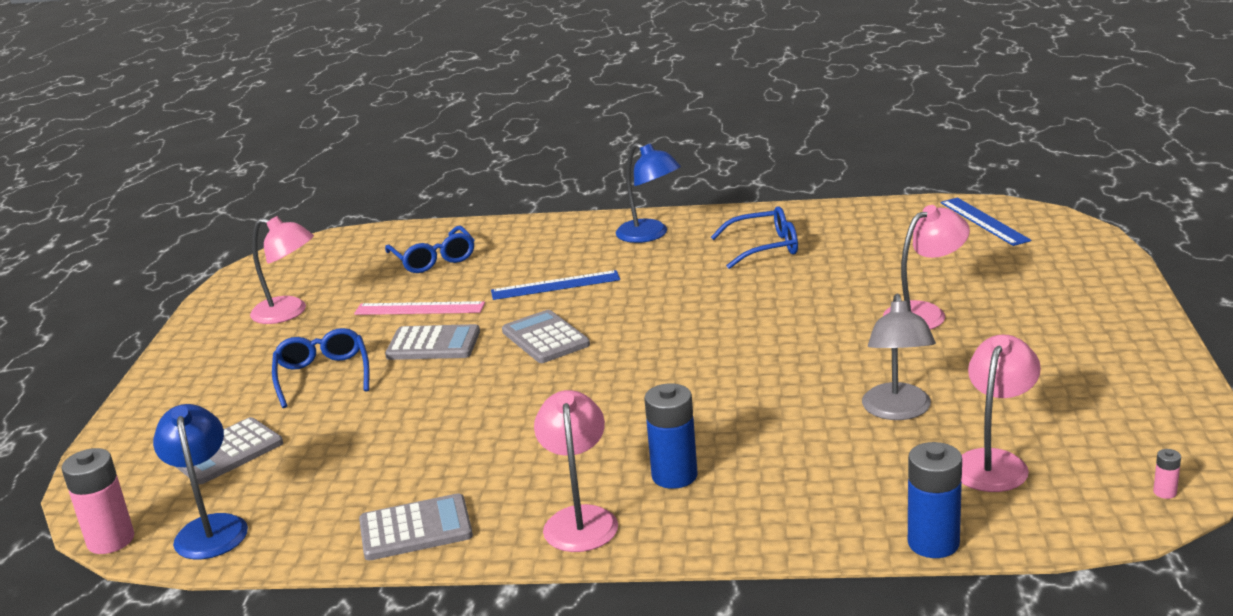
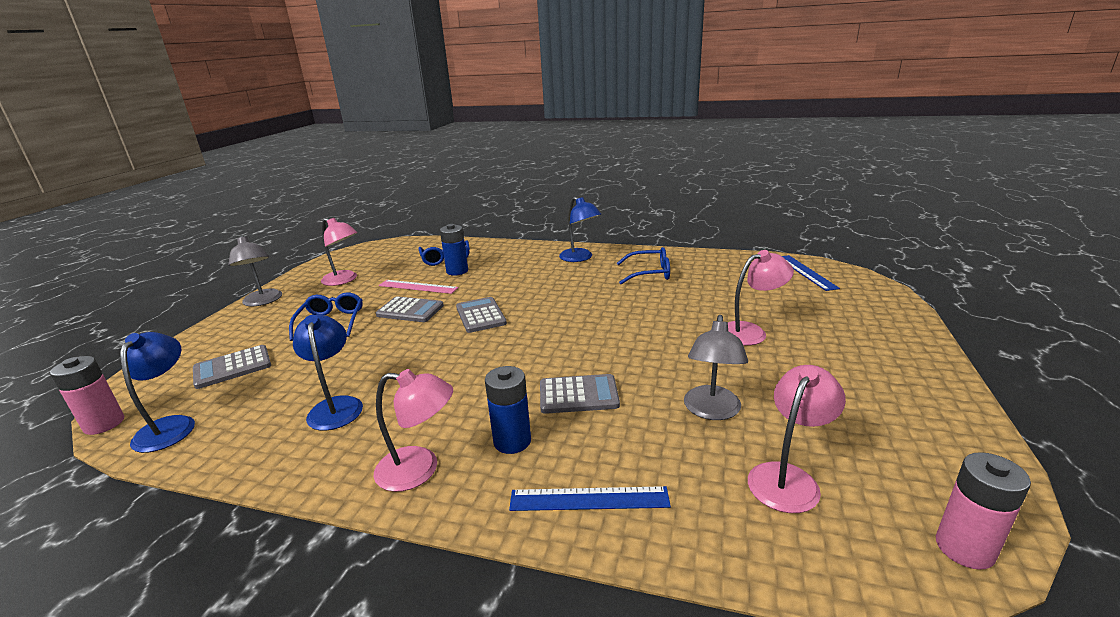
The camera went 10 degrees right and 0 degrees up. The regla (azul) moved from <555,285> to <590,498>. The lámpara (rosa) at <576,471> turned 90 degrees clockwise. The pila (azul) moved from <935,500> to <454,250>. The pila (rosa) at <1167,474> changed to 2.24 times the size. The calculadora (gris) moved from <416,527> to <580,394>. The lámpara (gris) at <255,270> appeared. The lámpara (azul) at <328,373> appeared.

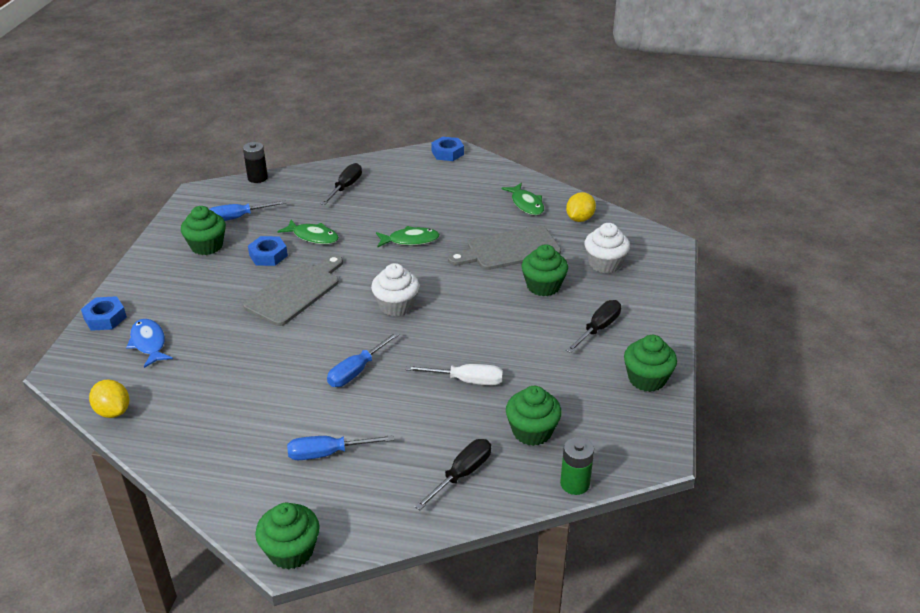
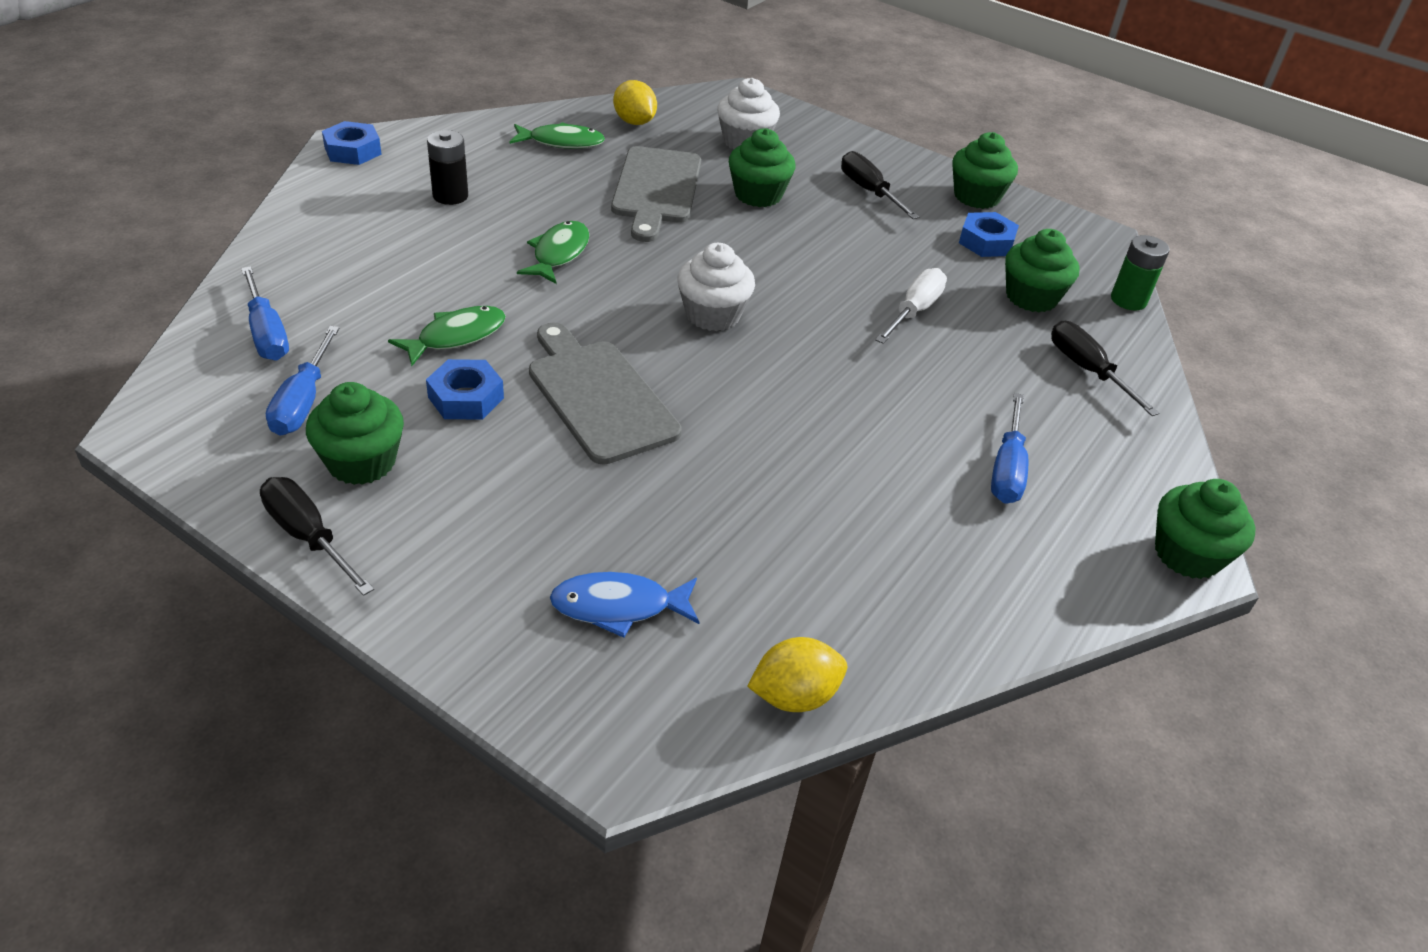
The camera went 70 degrees left and 5 degrees up. The pila (negro) moved from <255,162> to <447,167>. The destornillador (negro) moved from <341,184> to <317,536>. The tuerca (azul) moved from <104,313> to <989,234>. The destornillador (azul) moved from <363,359> to <265,313>.

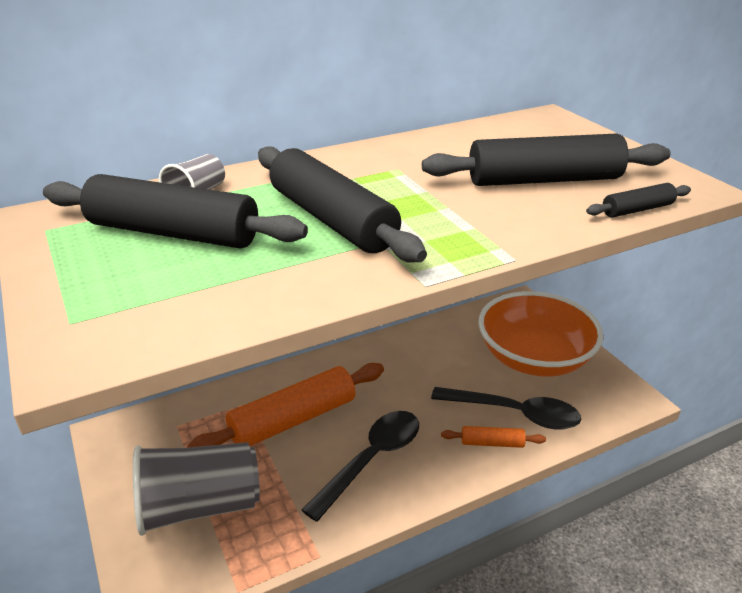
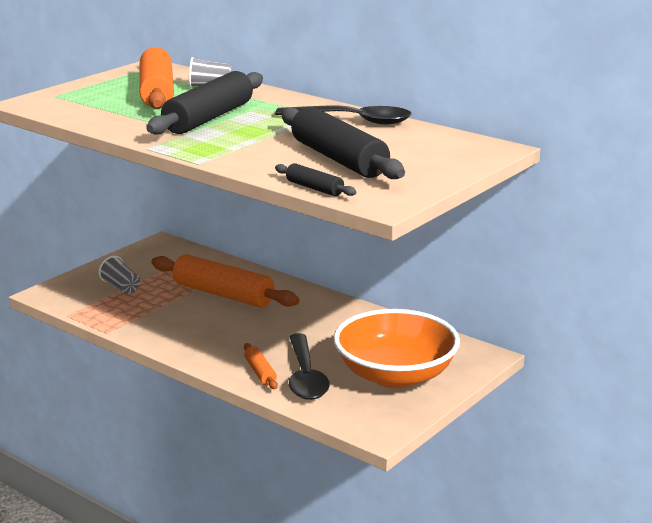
The camera went 65 degrees right and 10 degrees down. The rodillo (negro) at <175,211> became the rodillo (naranja) at <156,78>. The cuchara (negro) moved from <360,466> to <343,115>. The vaso (gris) at <196,489> changed to 0.49 times the size.

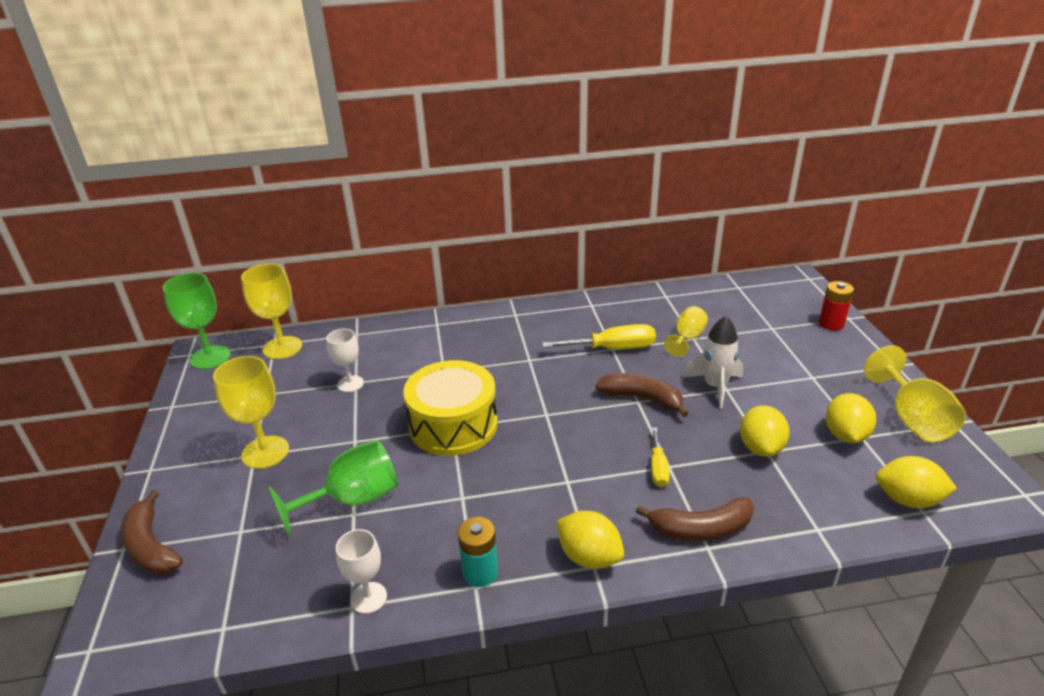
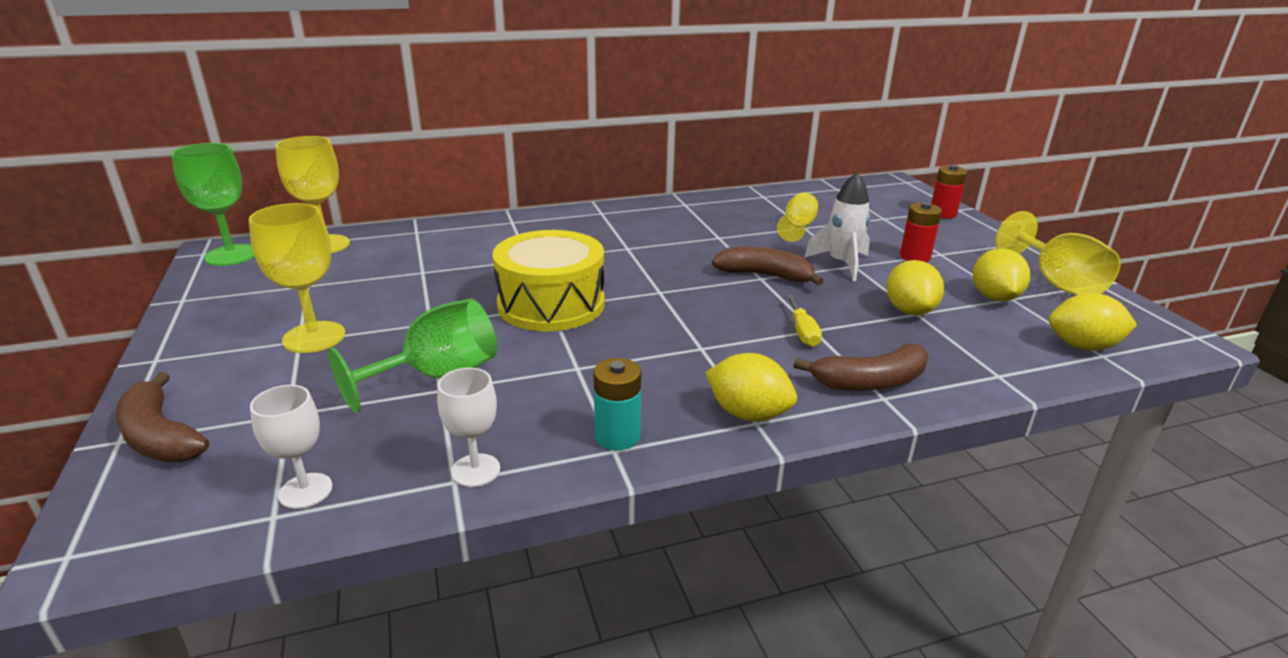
The camera went 10 degrees left and 5 degrees down. The destornillador (amarillo) at <599,336> disappeared. The copa (blanco) moved from <345,360> to <291,447>. The pila (rojo) at <921,232> appeared.

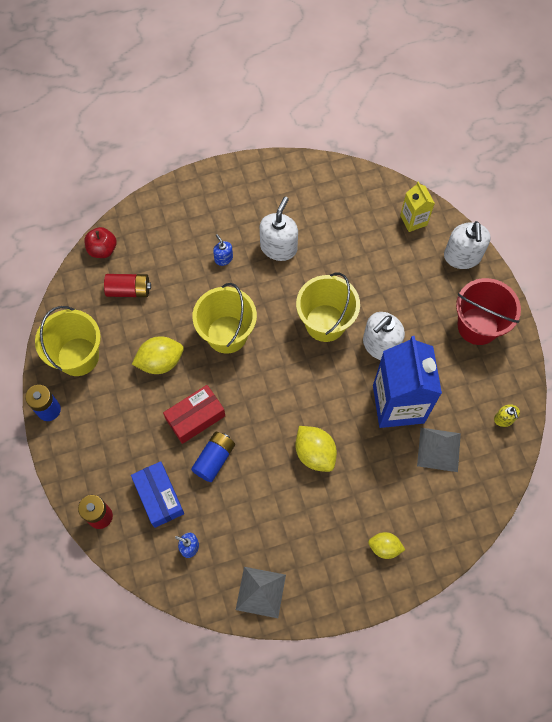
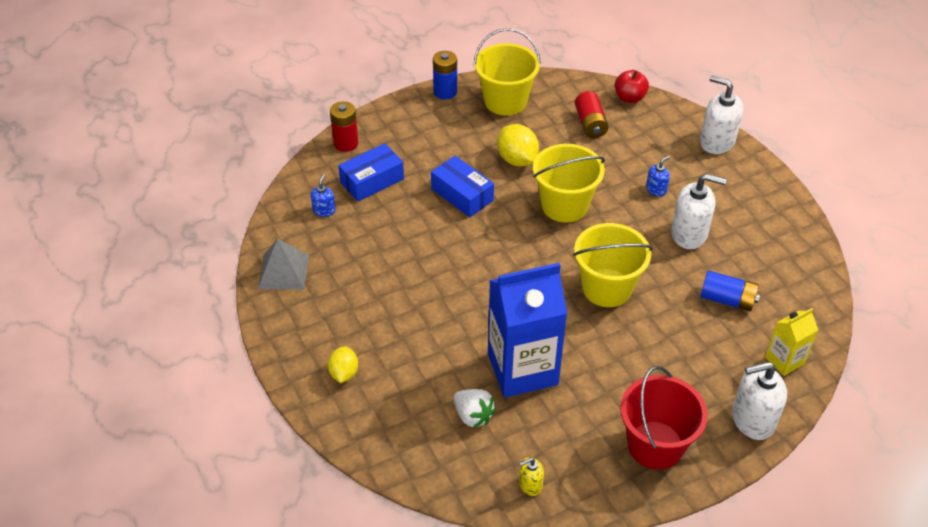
The camera went 80 degrees right and 20 degrees down. The dispensador de jabón (blanco) moved from <384,336> to <721,114>. The caja (rojo) at <194,414> became the caja (azul) at <462,186>. The limón (amarillo) at <316,449> disappeared. The pirámide (gris) at <439,450> was replaced by the fresa (blanco) at <475,408>. The pila (azul) moved from <213,457> to <730,291>.

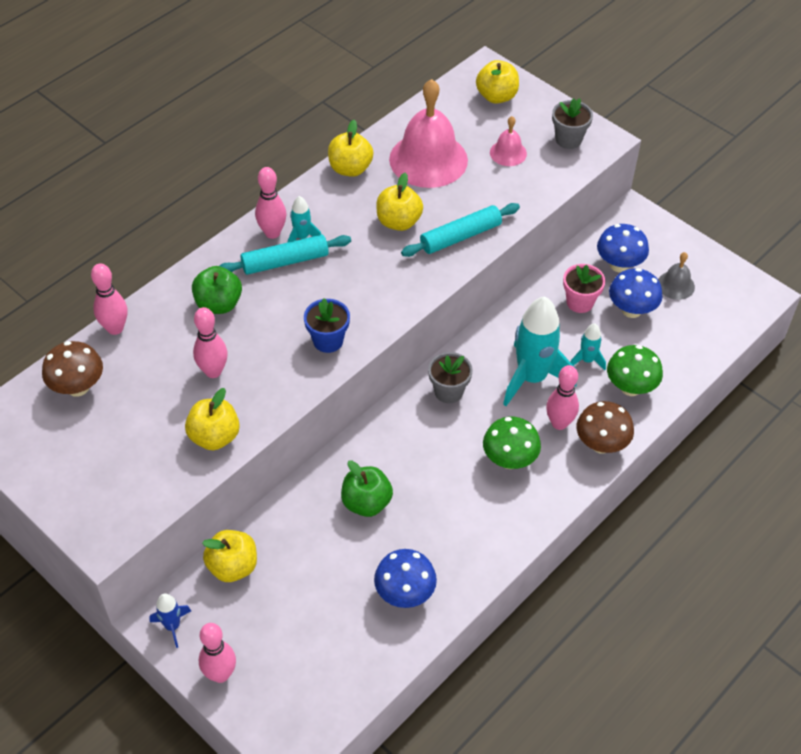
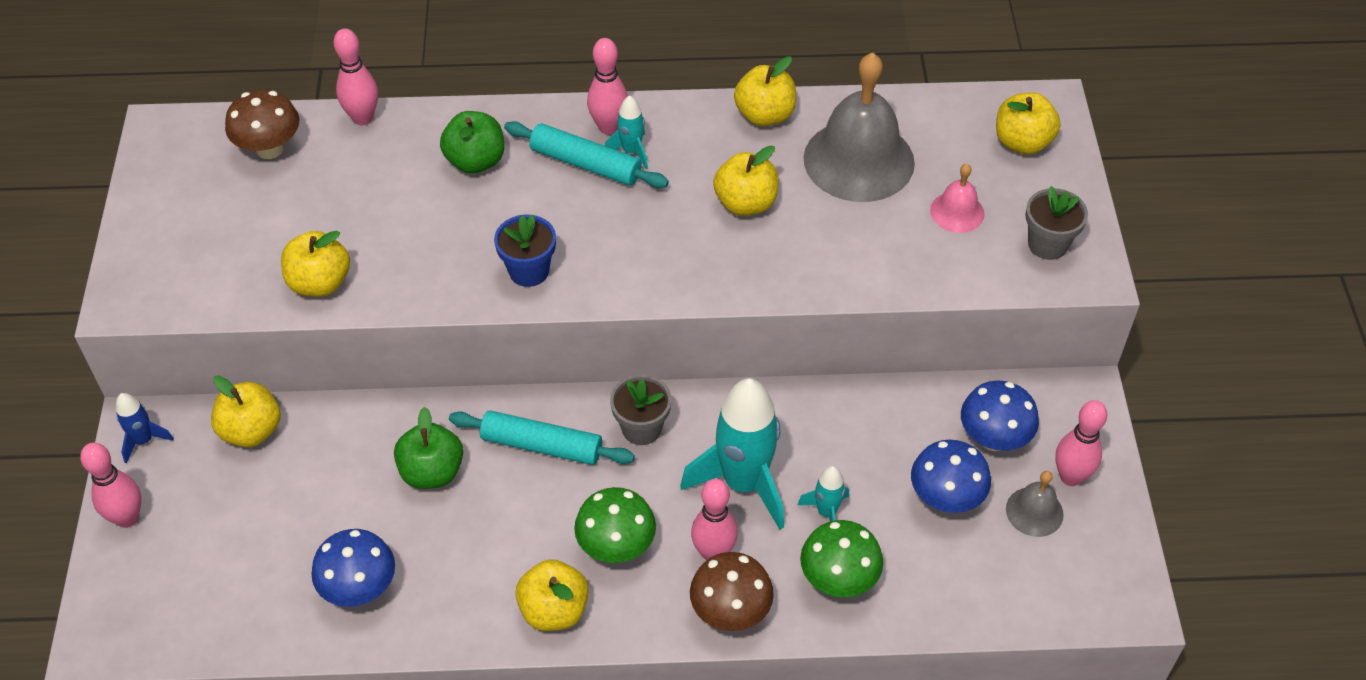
The camera went 45 degrees right and 0 degrees up. The campana (rosa) at <428,133> became the campana (gris) at <859,127>. The rodillo (turquesa) moved from <460,230> to <542,437>. The maceta (rosa) at <584,288> disappeared. The bolo (rosa) moved from <210,342> to <1081,443>. The manzana (amarillo) at <552,595> appeared.

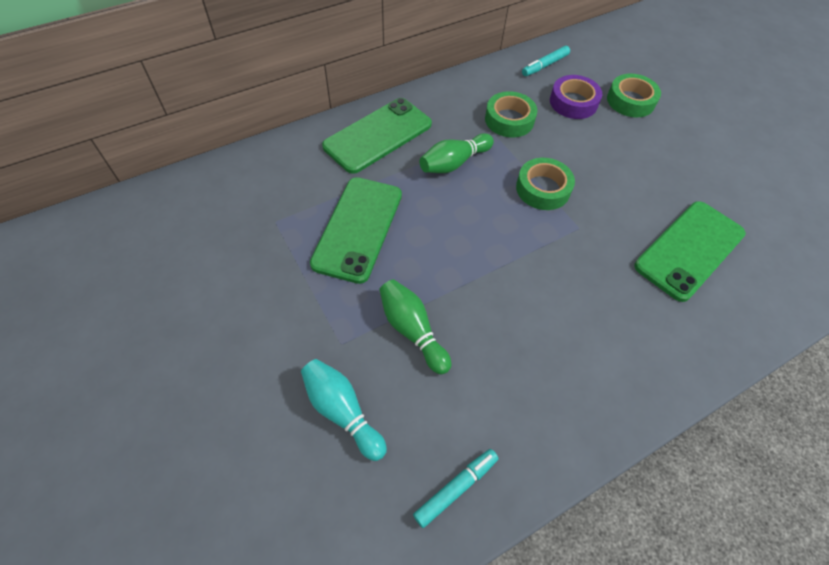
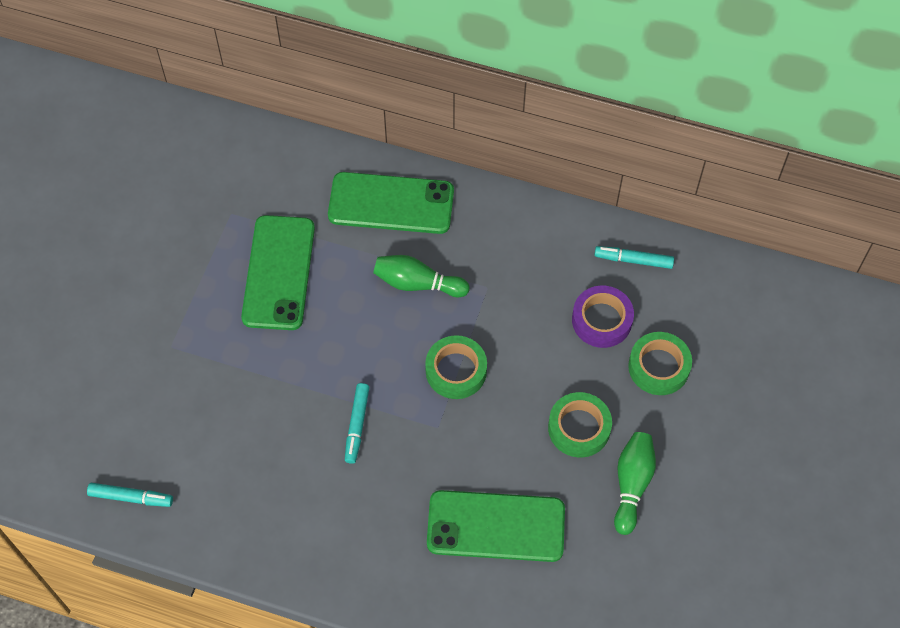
The camera went 50 degrees right and 5 degrees up. The cinta adhesiva (verde) moved from <511,114> to <580,425>. The móvil (verde) at <356,230> turned 60 degrees counterclockwise. The bolo (verde) moved from <415,327> to <635,483>. The bolo (turquesa) at <344,410> disappeared. The rotulador (turquesa) at <357,423> appeared.

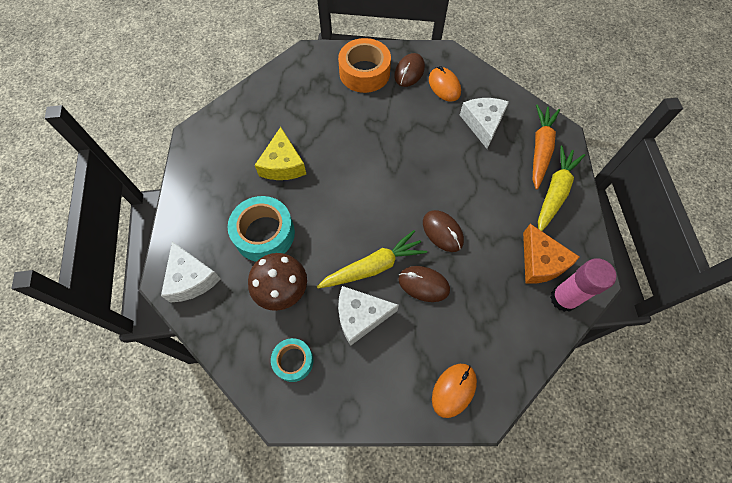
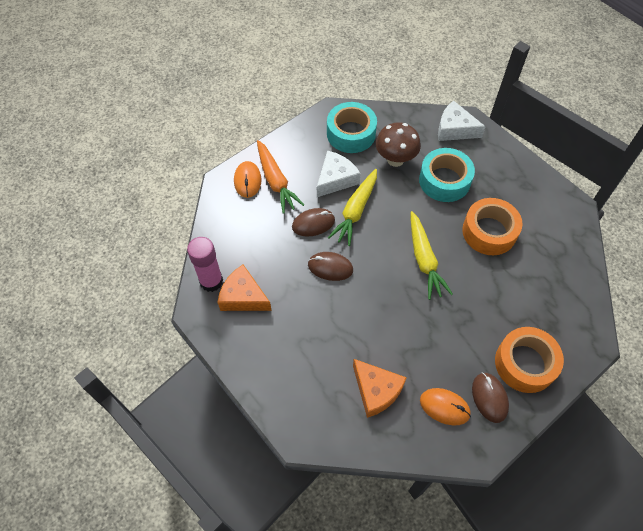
The camera went 140 degrees right and 5 degrees down. The queso (blanco) at <484,123> became the queso (naranja) at <380,388>. The zanahoria (naranja) moved from <546,147> to <280,177>. The queso (amarillo) at <280,153> was replaced by the cinta adhesiva (naranja) at <492,226>. The zanahoria (amarillo) moved from <561,188> to <432,255>. The cinta adhesiva (turquesa) at <292,360> changed to 1.71 times the size.

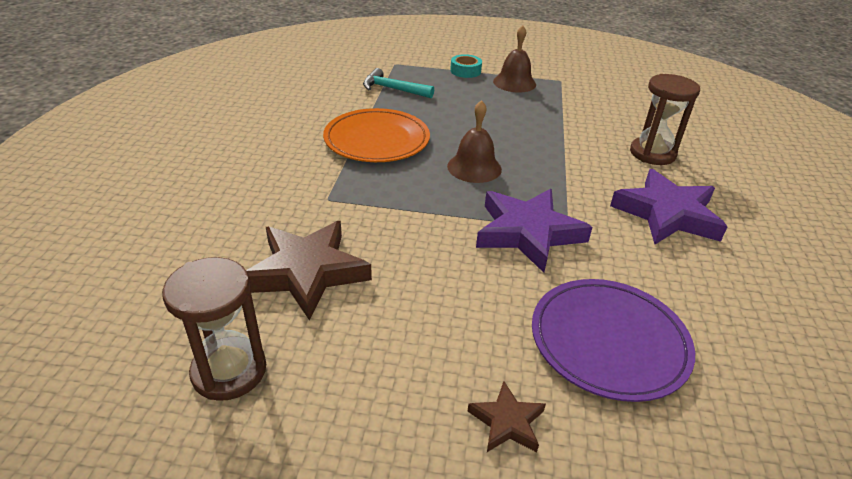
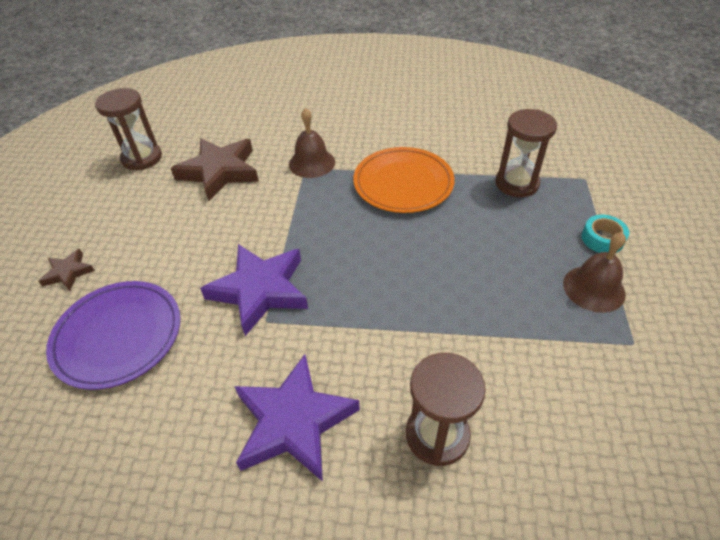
The camera went 90 degrees right and 10 degrees up. The martillo (turquesa) at <398,83> was replaced by the reloj de arena (marrón) at <526,153>. The campana (marrón) moved from <474,141> to <312,143>.

